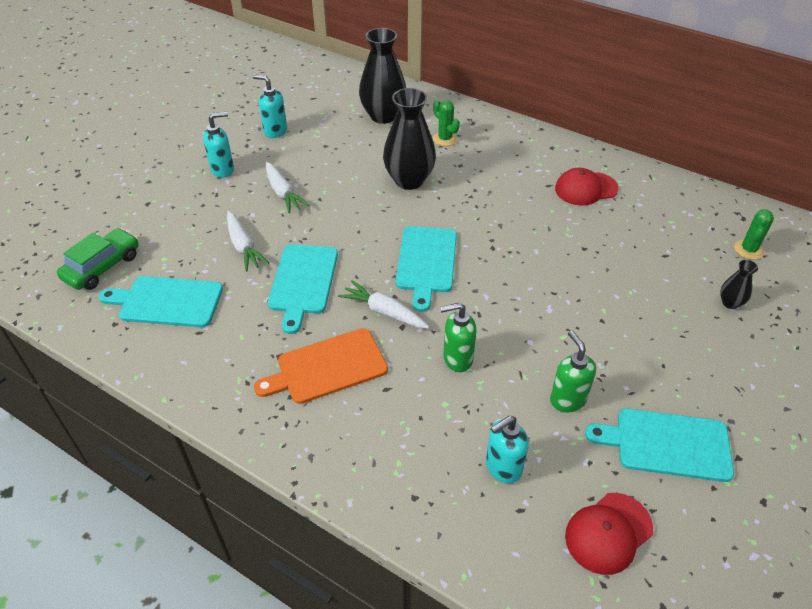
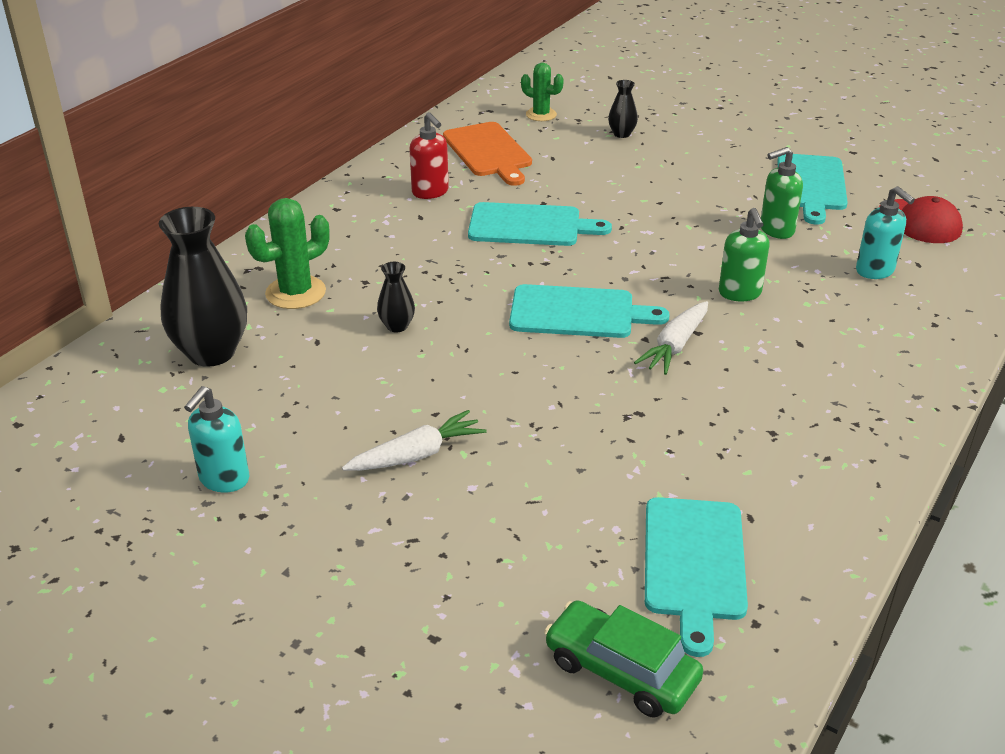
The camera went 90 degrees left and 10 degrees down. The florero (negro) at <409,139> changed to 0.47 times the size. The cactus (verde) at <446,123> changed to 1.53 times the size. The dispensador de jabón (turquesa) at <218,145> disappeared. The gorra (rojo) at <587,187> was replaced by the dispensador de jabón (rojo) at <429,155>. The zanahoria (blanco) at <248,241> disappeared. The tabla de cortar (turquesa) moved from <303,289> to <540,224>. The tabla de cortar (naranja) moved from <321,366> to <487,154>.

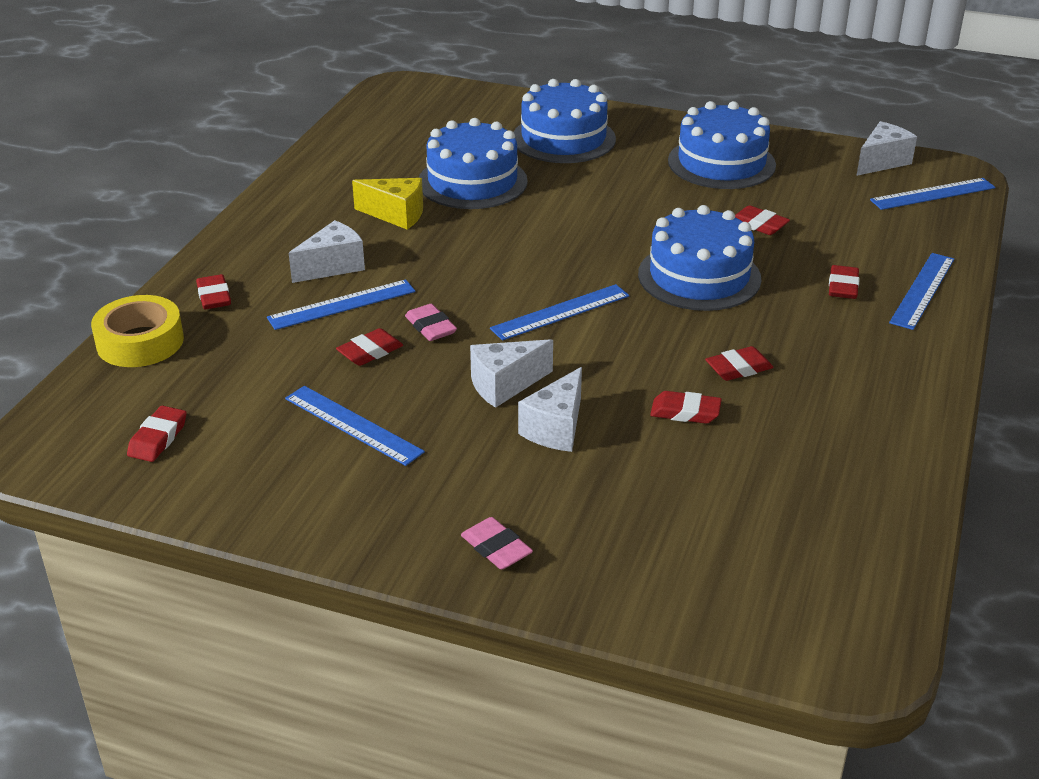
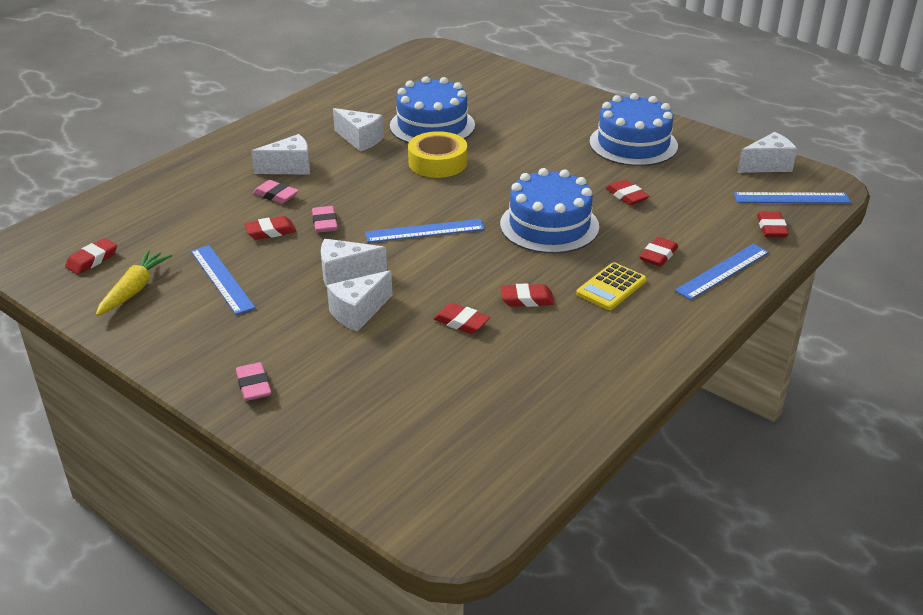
The camera went 20 degrees right and 0 degrees up. The tarta (azul) at <565,121> disappeared. The queso (amarillo) at <387,204> became the queso (blanco) at <358,130>. The goma de borrar (rojo) moved from <213,291> to <773,224>. The regla (azul) at <341,304> was replaced by the goma de borrar (rosa) at <276,192>. The cinta adhesiva (amarillo) moved from <137,331> to <437,154>. The zanahoria (amarillo) at <134,283> appeared. The calculadora (amarillo) at <611,286> appeared.

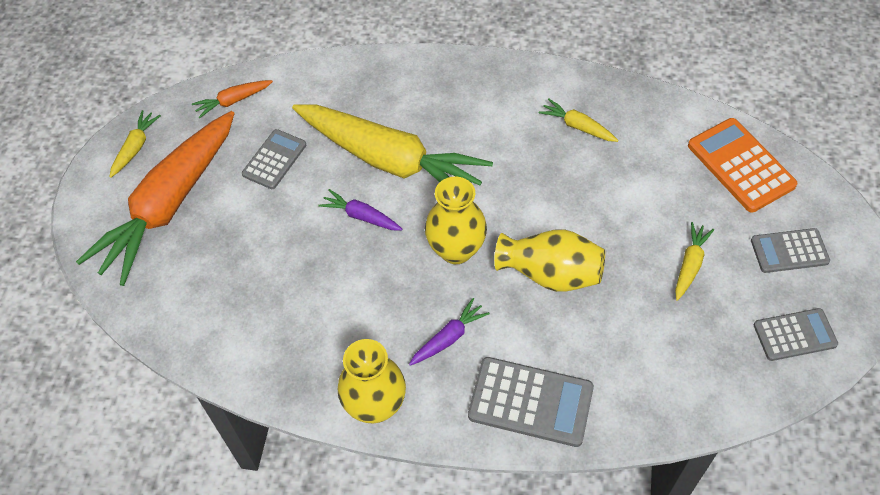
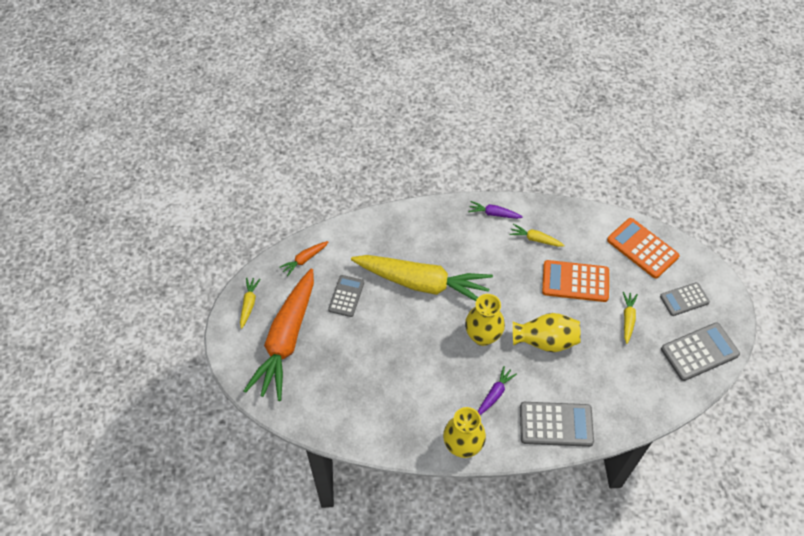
The camera went 15 degrees left and 0 degrees up. The zanahoria (morado) moved from <360,209> to <495,210>. The calculadora (gris) at <796,334> changed to 1.54 times the size. The calculadora (naranja) at <575,281> appeared.

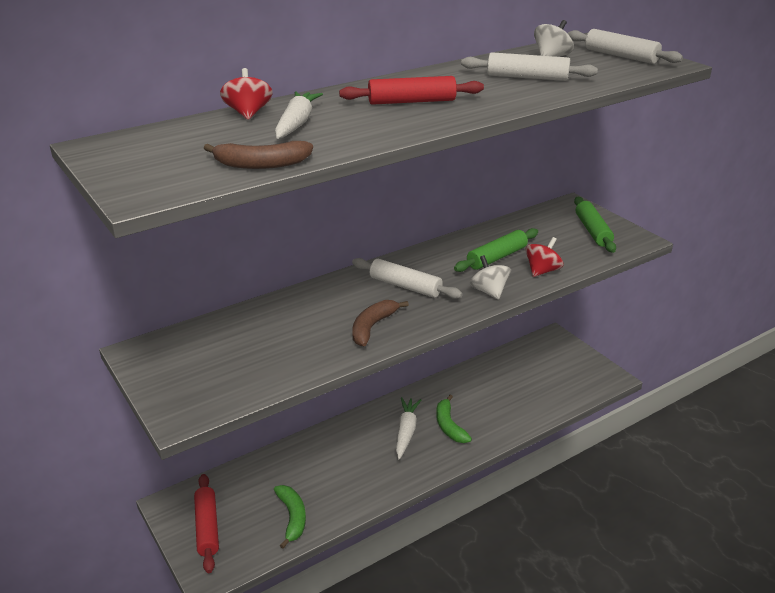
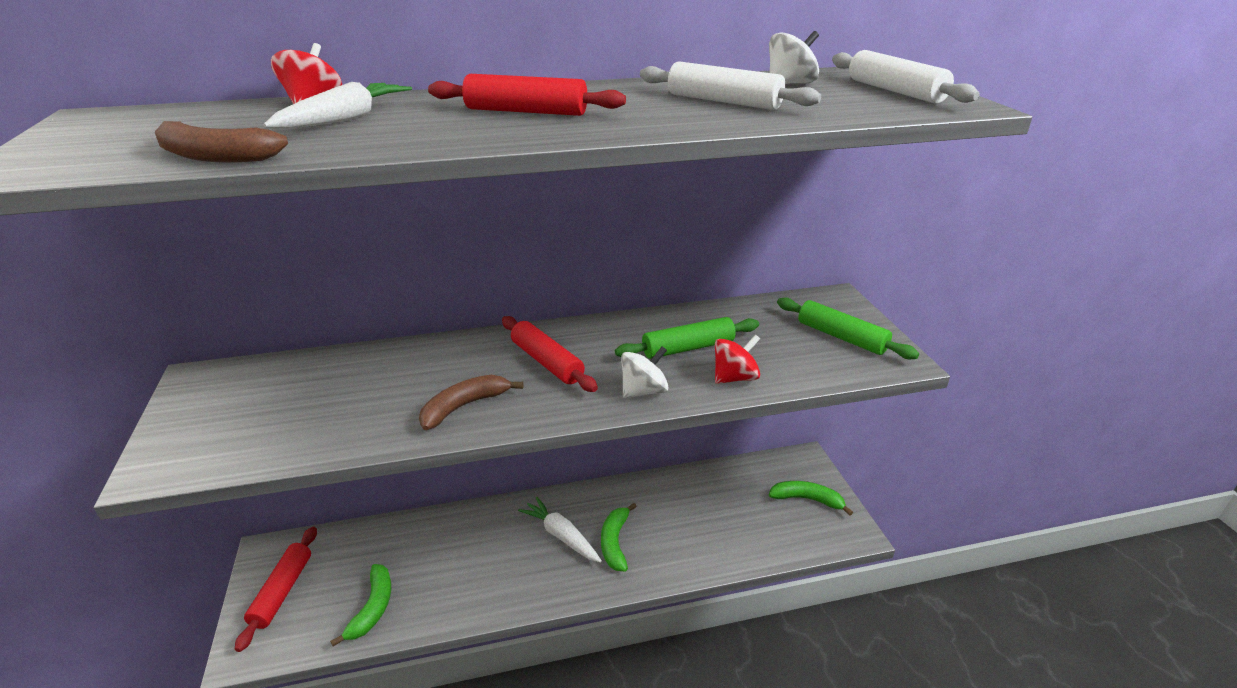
The camera went 20 degrees right and 0 degrees up. The rodillo (verde) at <595,225> turned 60 degrees counterclockwise. The peonza (blanco) at <490,277> turned 60 degrees clockwise. The rodillo (blanco) at <407,278> became the rodillo (rojo) at <550,354>. The zanahoria (blanco) at <408,428> turned 75 degrees counterclockwise. The plátano (verde) at <811,498> appeared.

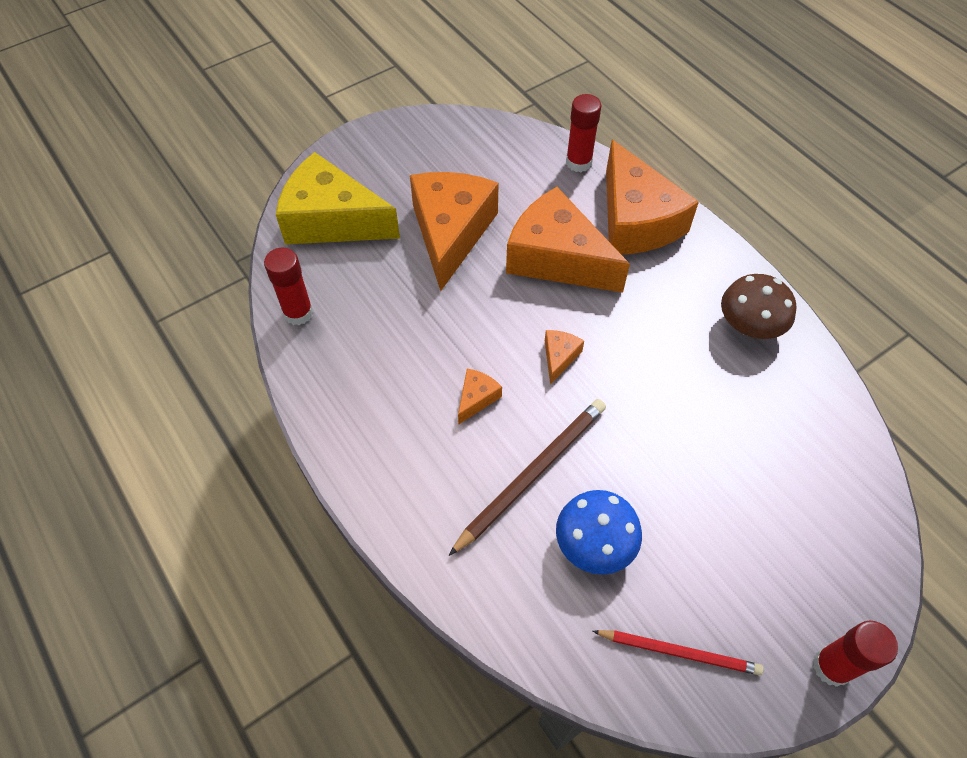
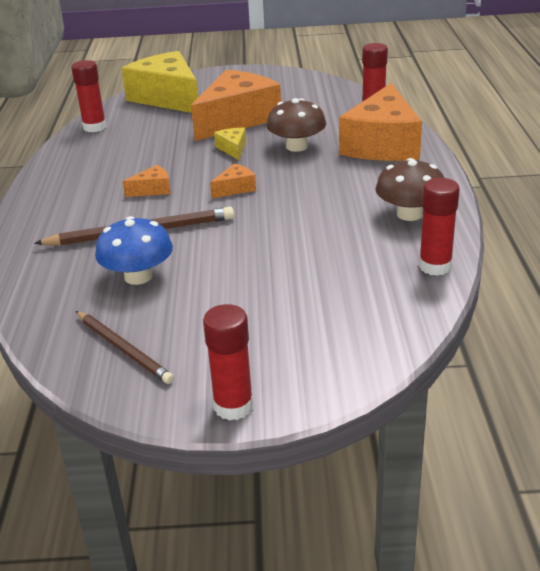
The camera went 35 degrees right and 25 degrees down. The queso (naranja) at <568,240> was replaced by the seta (marrón) at <296,125>. The lápiz (rojo) at <678,652> became the lápiz (marrón) at <125,347>. The queso (amarillo) at <230,144> appeared. The barra de pegamento (rojo) at <439,227> appeared.

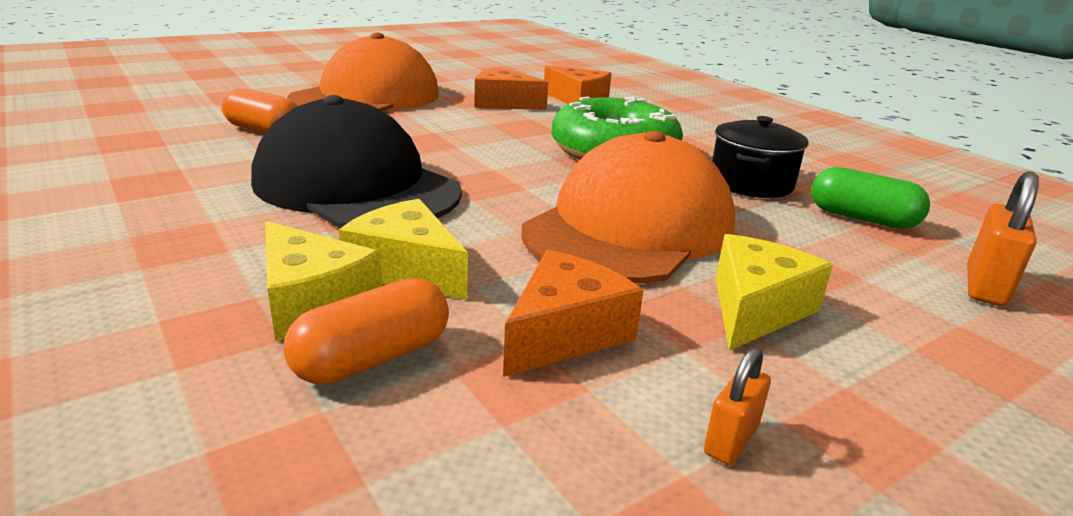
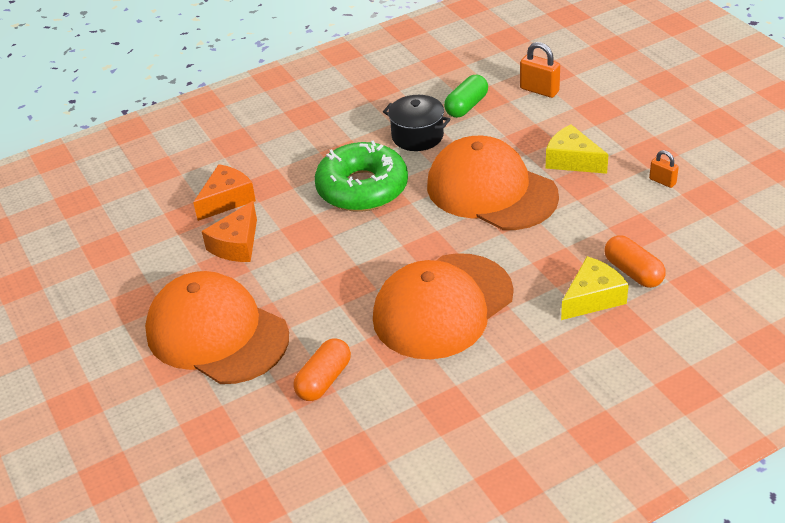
The camera went 80 degrees left and 15 degrees up. The gorra (negro) at <356,161> became the gorra (naranja) at <443,306>. The queso (amarillo) at <403,249> disappeared. The queso (naranja) at <573,313> disappeared.

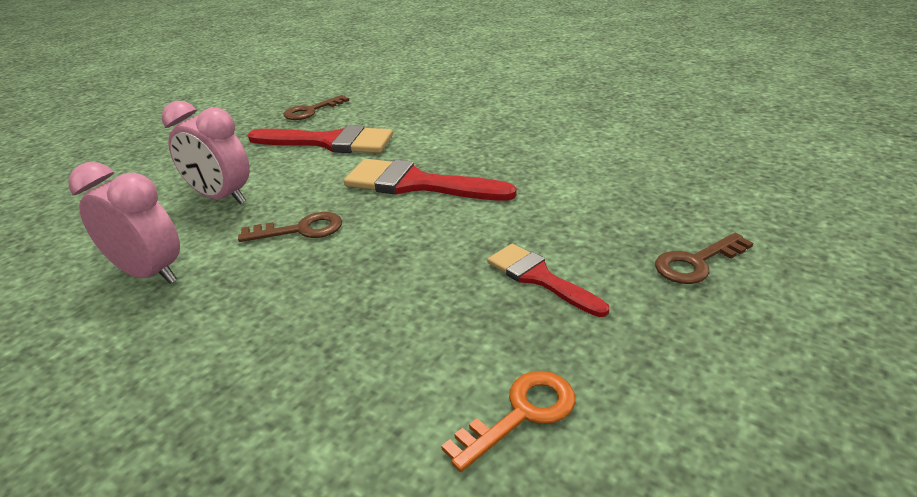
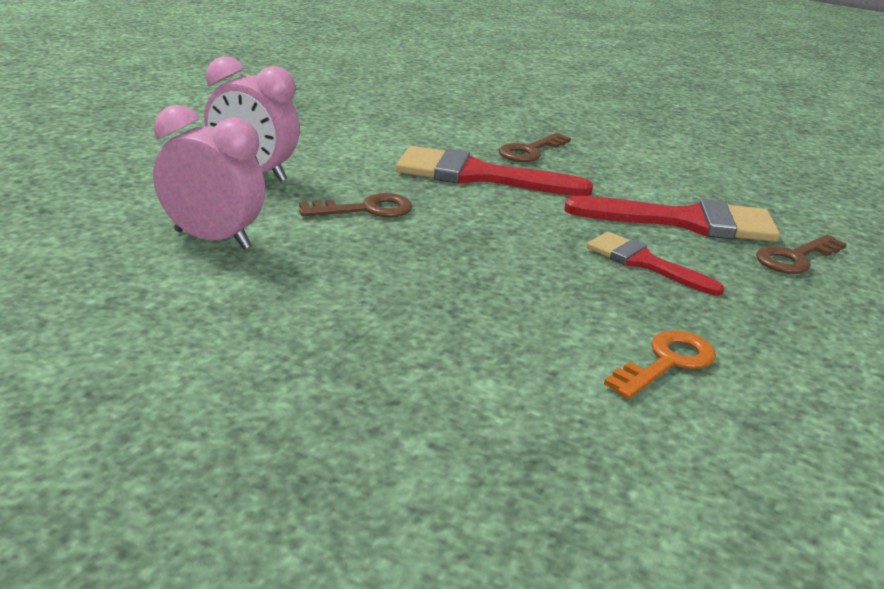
The camera went 10 degrees left and 5 degrees down. The llave (marrón) moved from <316,107> to <535,147>. The pincel (rojo) moved from <320,139> to <672,219>.

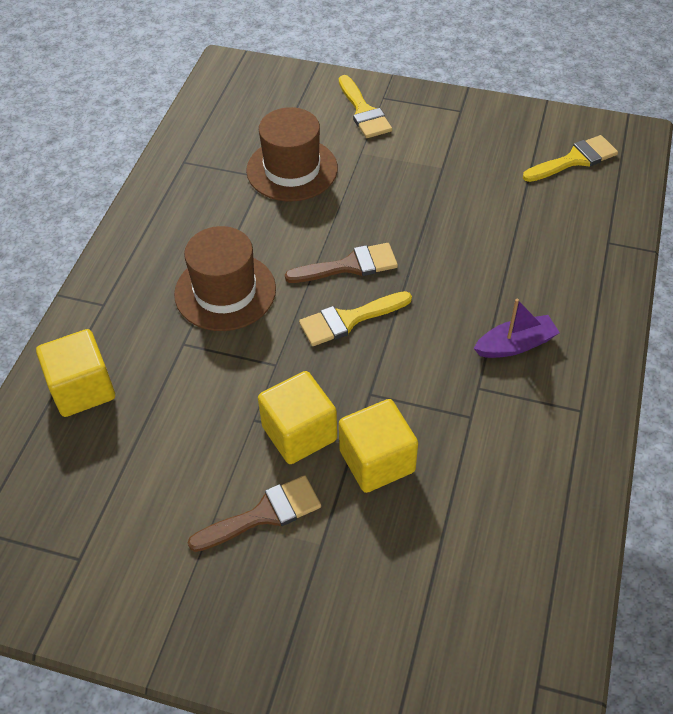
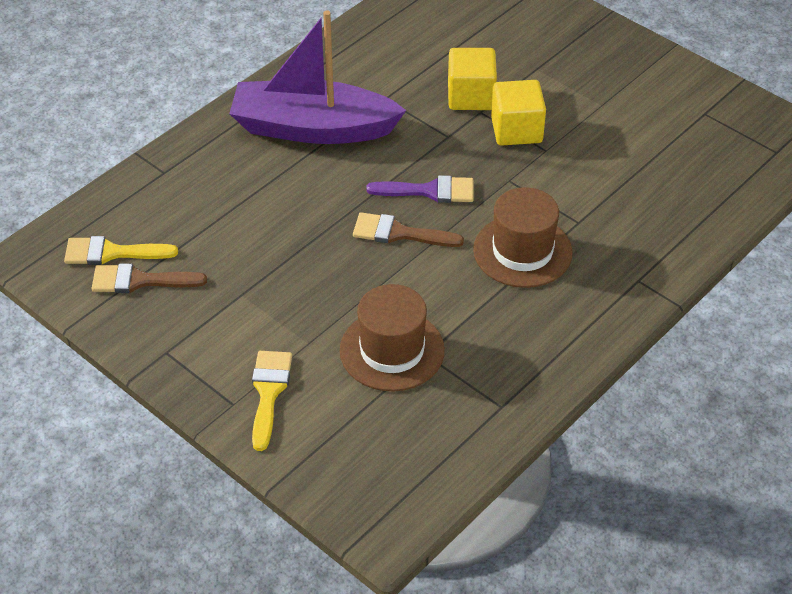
The camera went 155 degrees left and 5 degrees down. The pincel (amarillo) at <355,318> became the pincel (morado) at <419,189>. The barco (morado) at <517,328> changed to 2.28 times the size. The cubo (amarillo) at <75,373> disappeared. The pincel (marrón) moved from <254,513> to <149,278>.

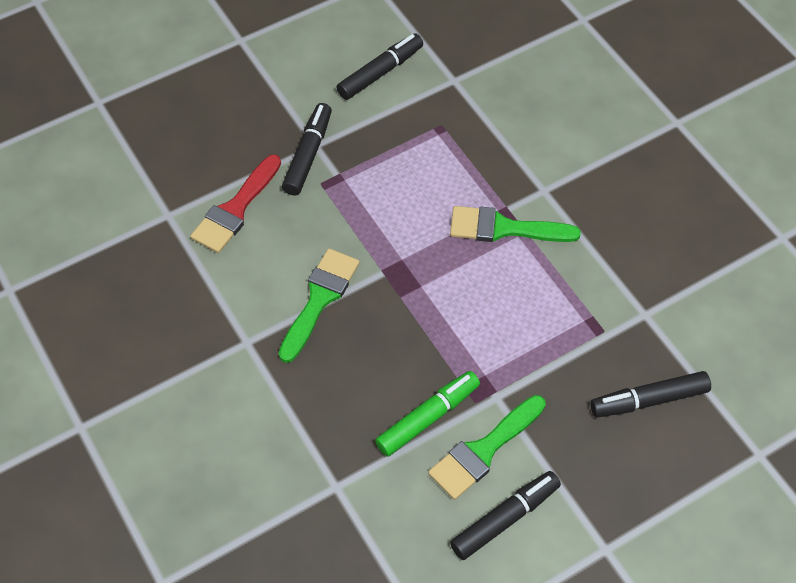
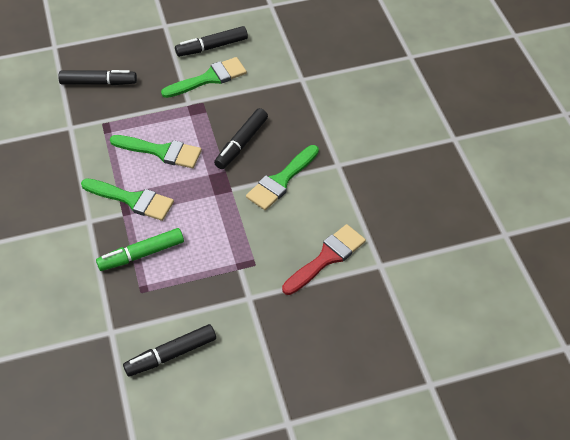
The camera went 165 degrees left and 5 degrees down. The rotulador (negro) moved from <307,149> to <241,138>. The rotulador (verde) moved from <427,414> to <140,249>. The pincel (verde) at <156,151> appeared.

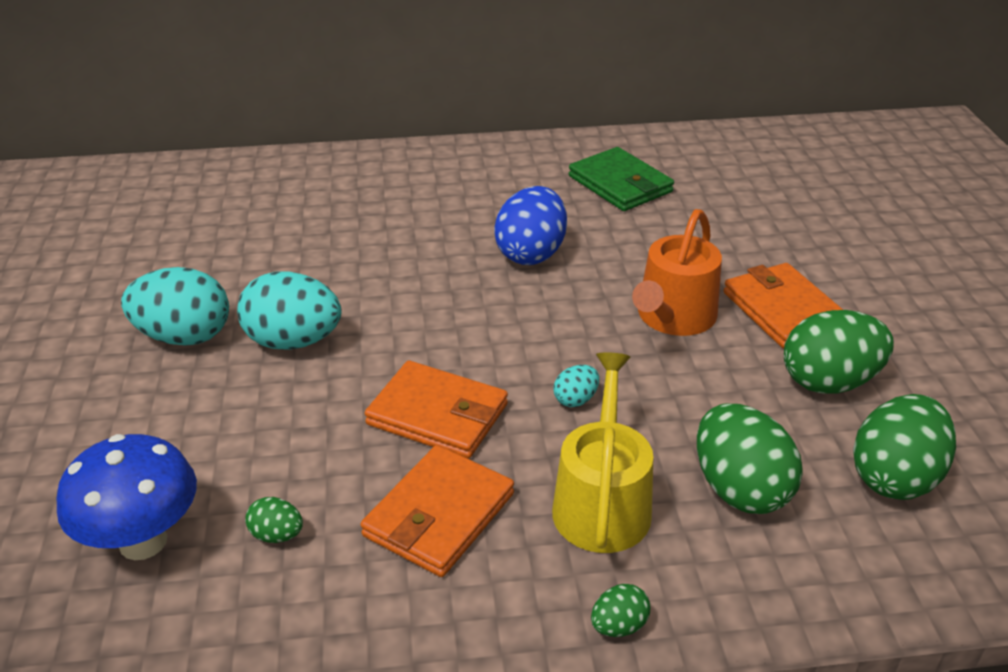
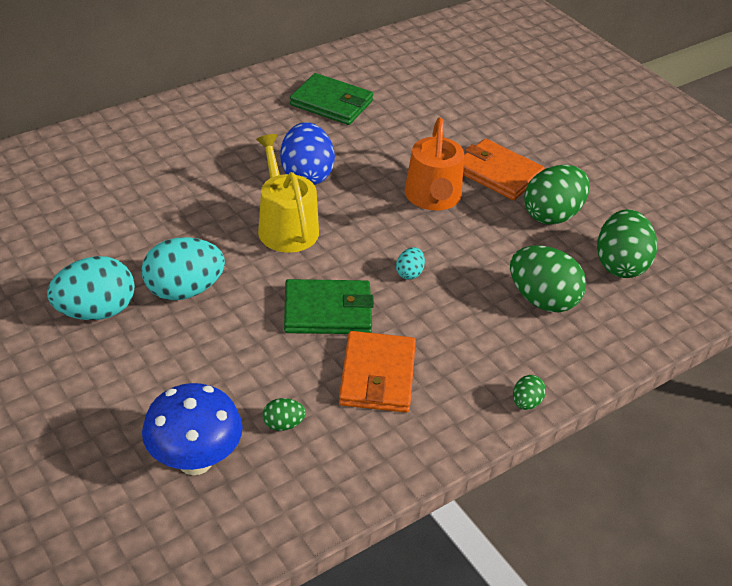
The camera went 30 degrees left and 5 degrees up. The regadera (amarillo) moved from <602,452> to <287,193>. The cartera (naranja) at <436,409> became the cartera (verde) at <329,306>.

